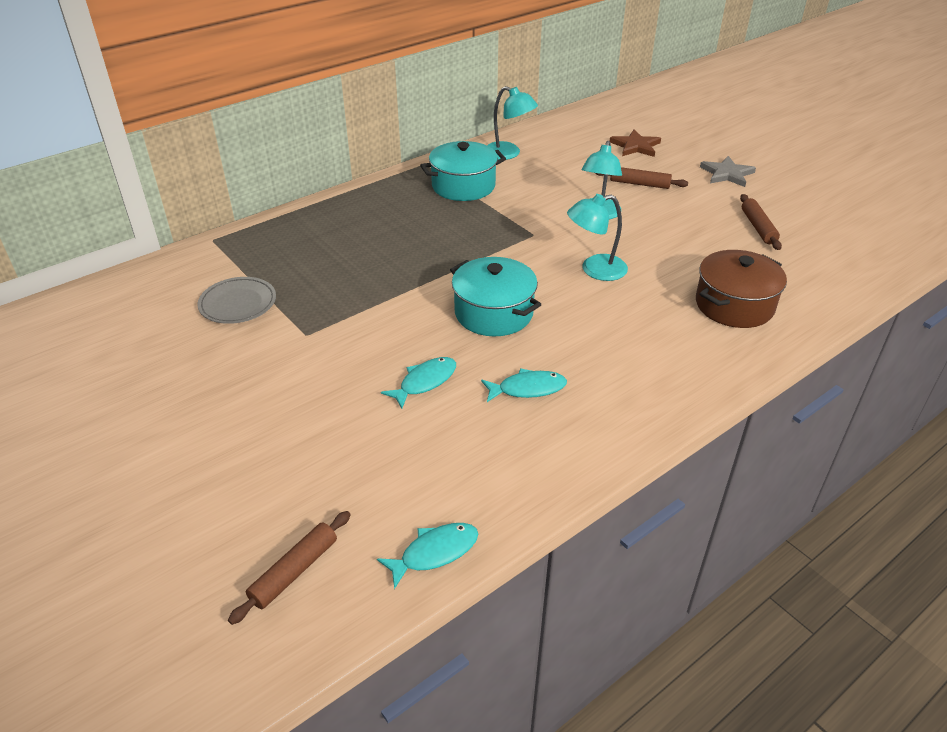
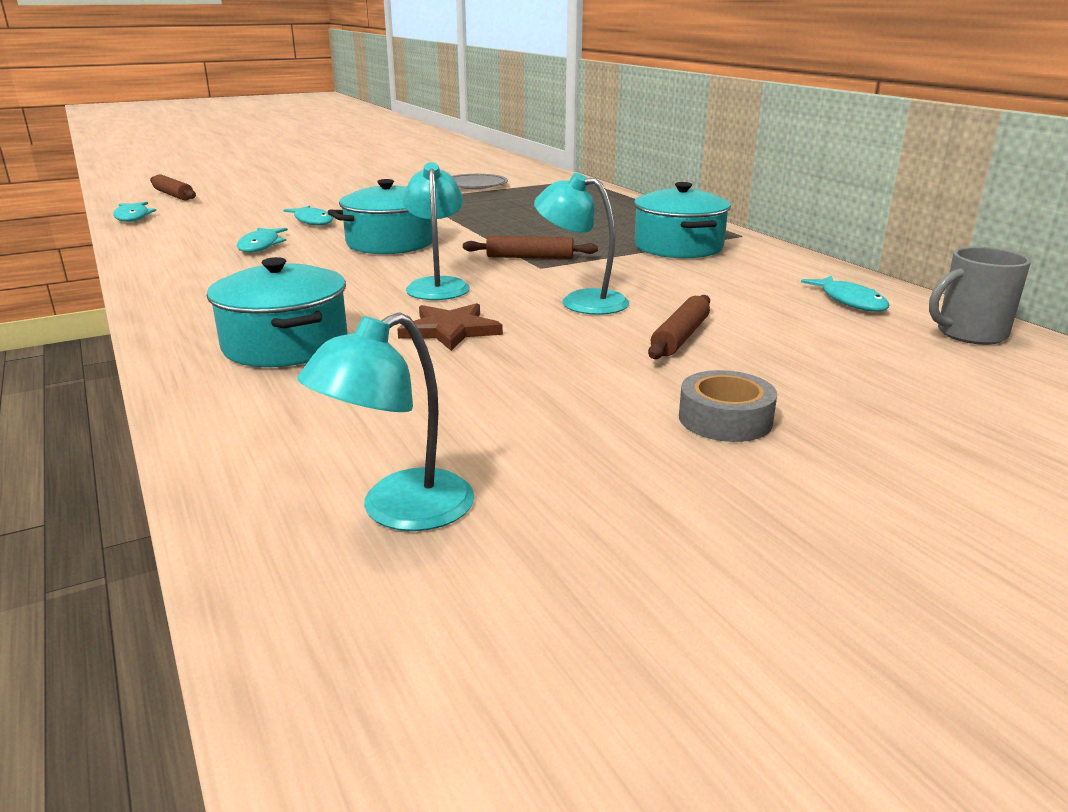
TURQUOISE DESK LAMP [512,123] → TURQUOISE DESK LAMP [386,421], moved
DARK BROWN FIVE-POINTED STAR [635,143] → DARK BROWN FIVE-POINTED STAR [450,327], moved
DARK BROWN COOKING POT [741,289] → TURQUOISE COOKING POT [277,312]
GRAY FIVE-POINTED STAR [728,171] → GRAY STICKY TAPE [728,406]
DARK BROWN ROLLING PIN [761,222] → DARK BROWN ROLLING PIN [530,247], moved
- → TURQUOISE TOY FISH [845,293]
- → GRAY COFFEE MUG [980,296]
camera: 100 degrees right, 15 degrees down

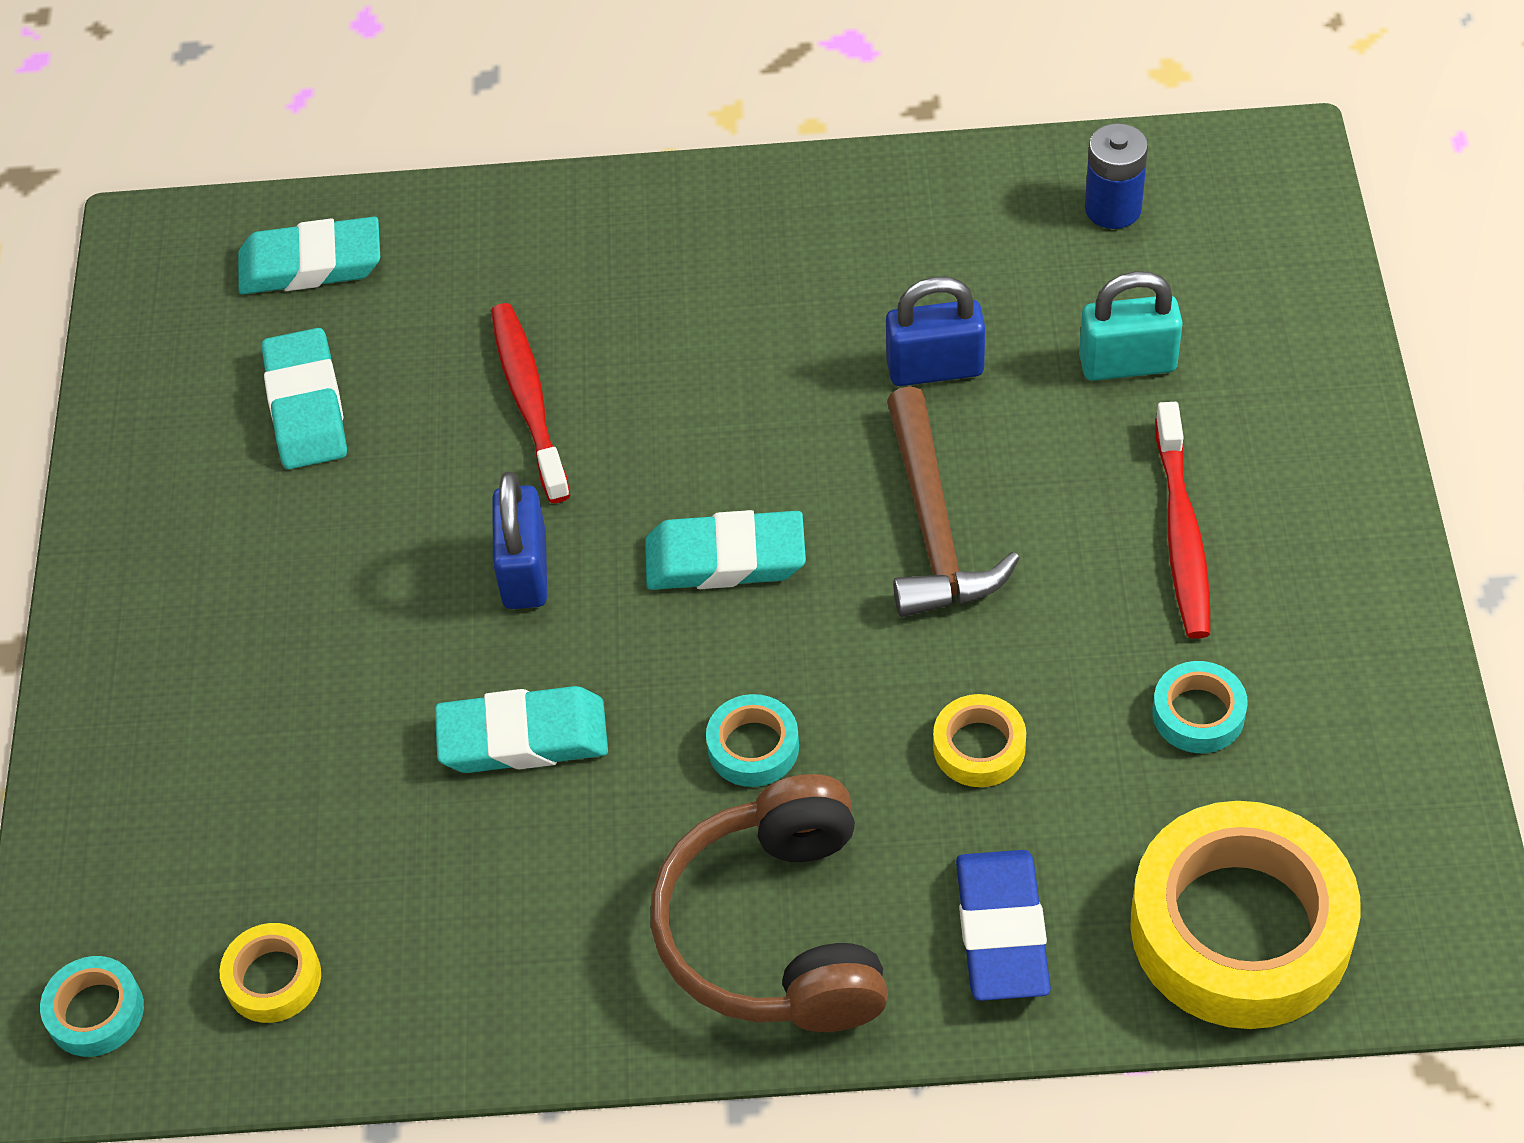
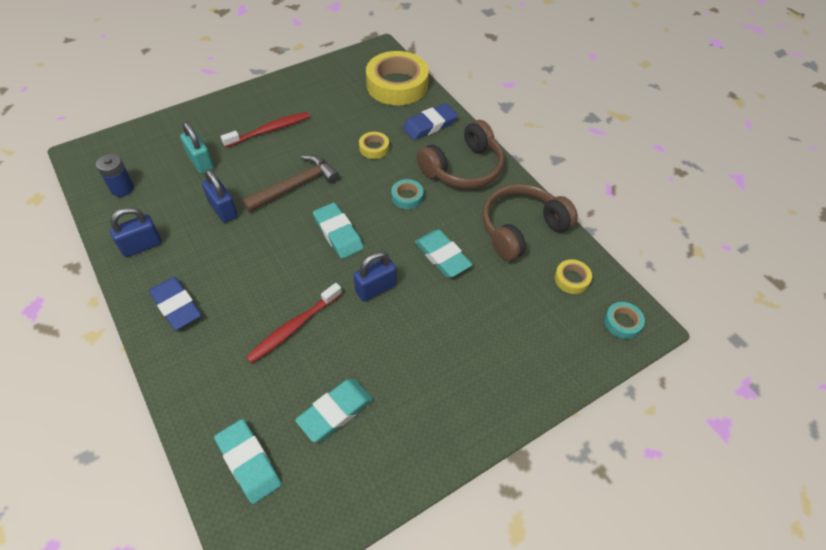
TURQUOISE STICKY TAPE [1200,707] → -
- → ROYAL BLUE SMALL LOCK [136,232]
- → ROYAL BLUE GUM ERASER [175,303]
- → DARK BROWN HEADSET [530,222]
camera: 125 degrees left, 0 degrees up

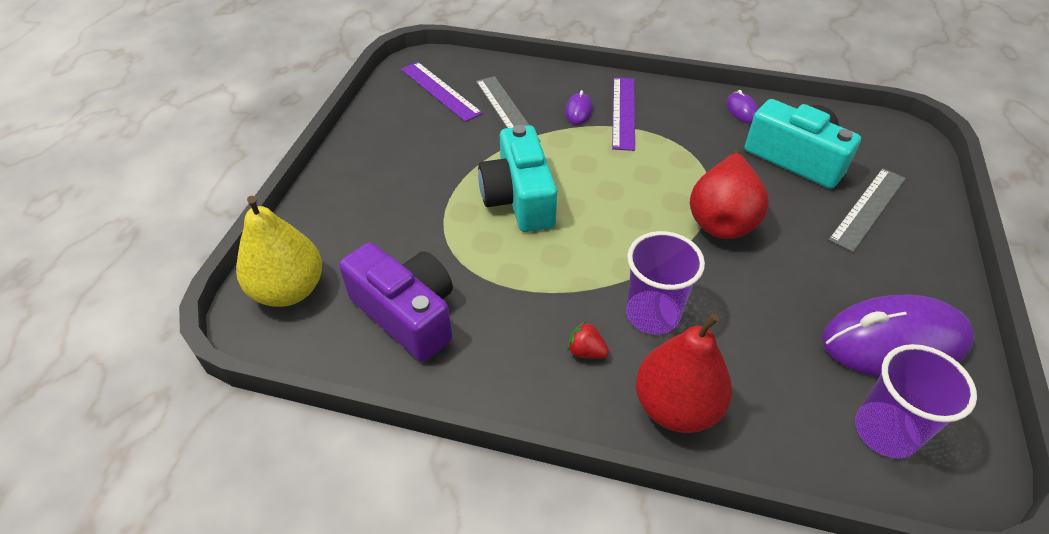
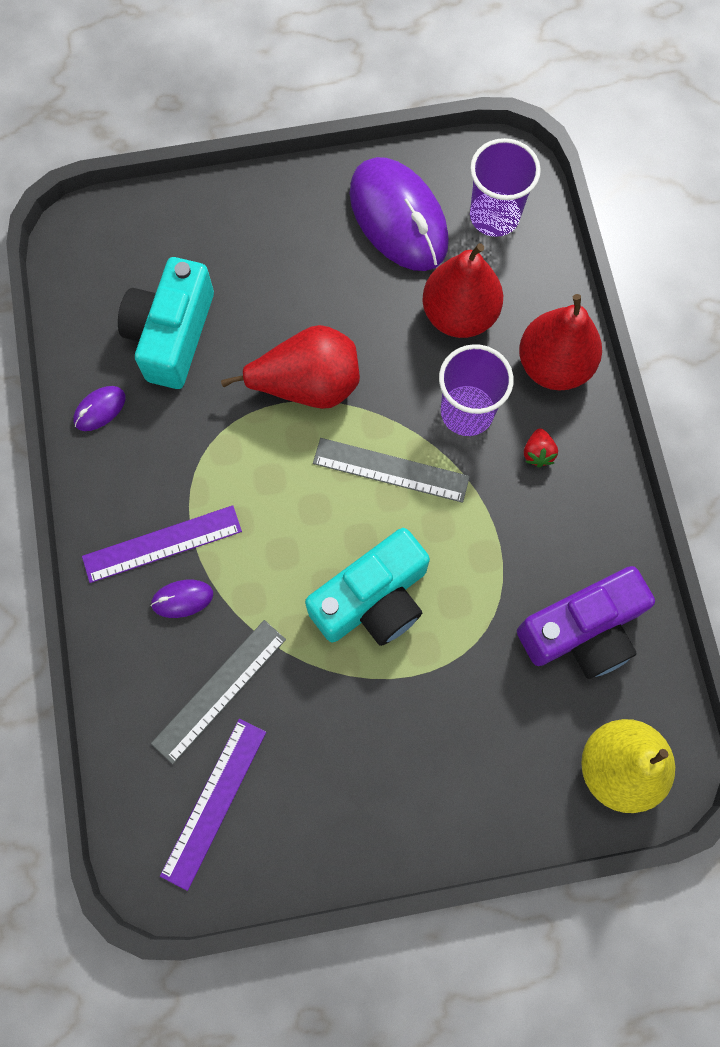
PURPLE PHOTO CAMERA [396,302] → PURPLE PHOTO CAMERA [586,622], 135 degrees counterclockwise
GRAY RULER [867,210] → GRAY RULER [391,470], moved
- → RED TOY PEAR [462,290]
camera: 115 degrees left, 25 degrees up

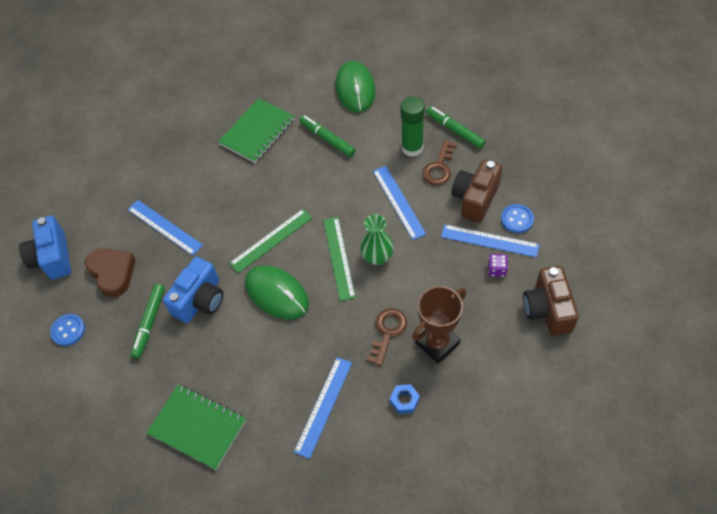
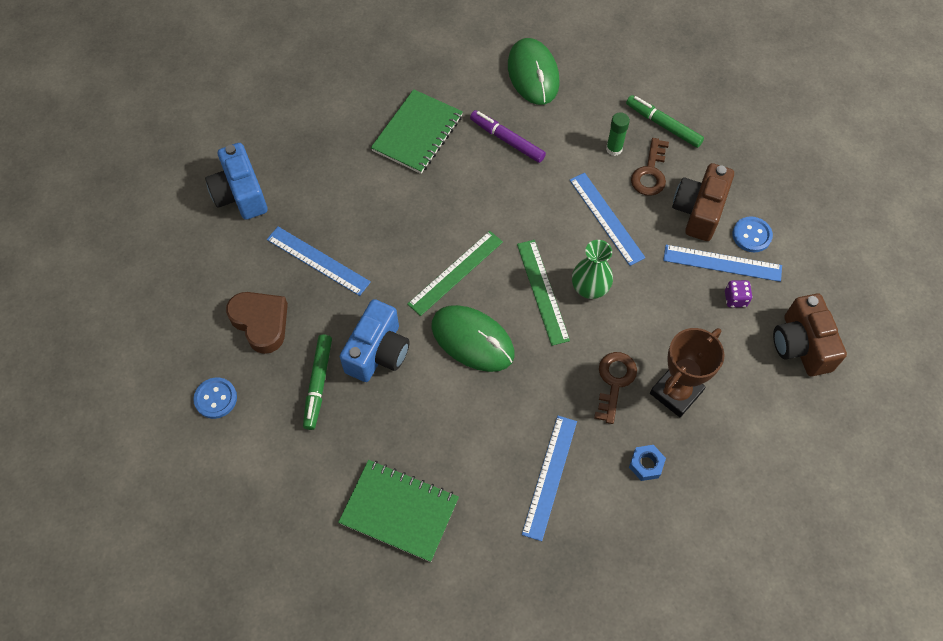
ROYAL BLUE PHOTO CAMERA [45,248] → ROYAL BLUE PHOTO CAMERA [236,181], moved
GREEN FELT PEN [327,136] → PURPLE FELT PEN [508,136]
GREEN STICK OF GLUE [413,126] → GREEN STICK OF GLUE [618,134], x0.61
camera: 10 degrees left, 5 degrees up

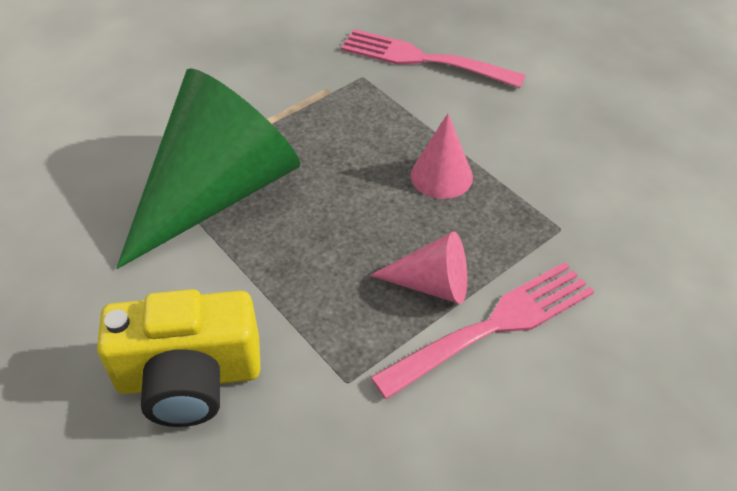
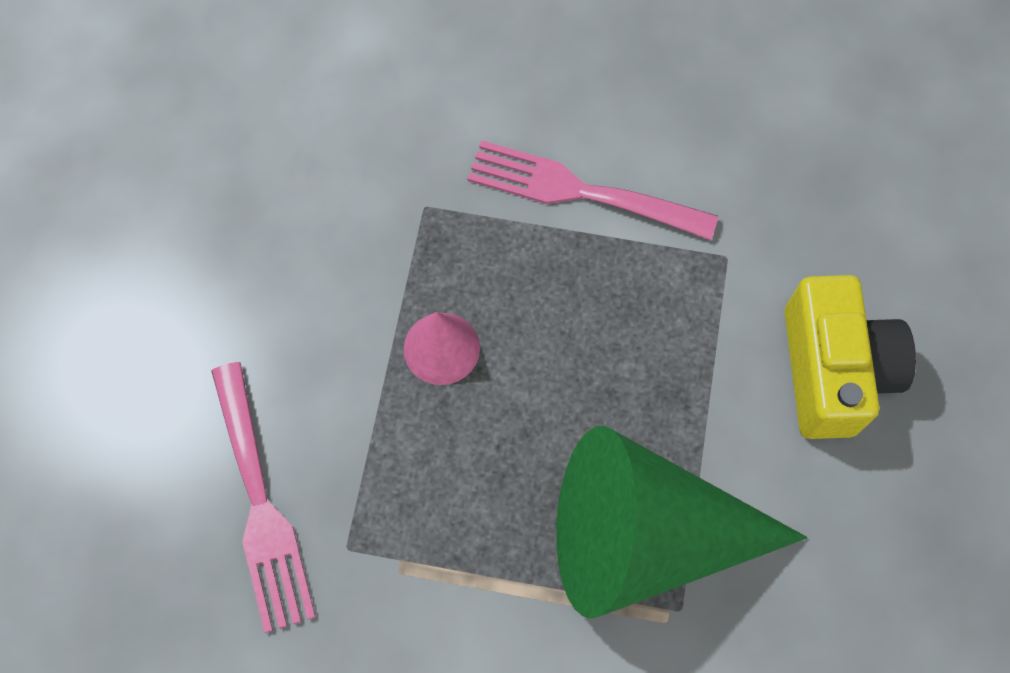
GOLDEN PHOTO CAMERA [179,358] → GOLDEN PHOTO CAMERA [850,357], 45 degrees clockwise
ROSE-PINK CONE [418,268] → -
camera: 130 degrees left, 20 degrees up

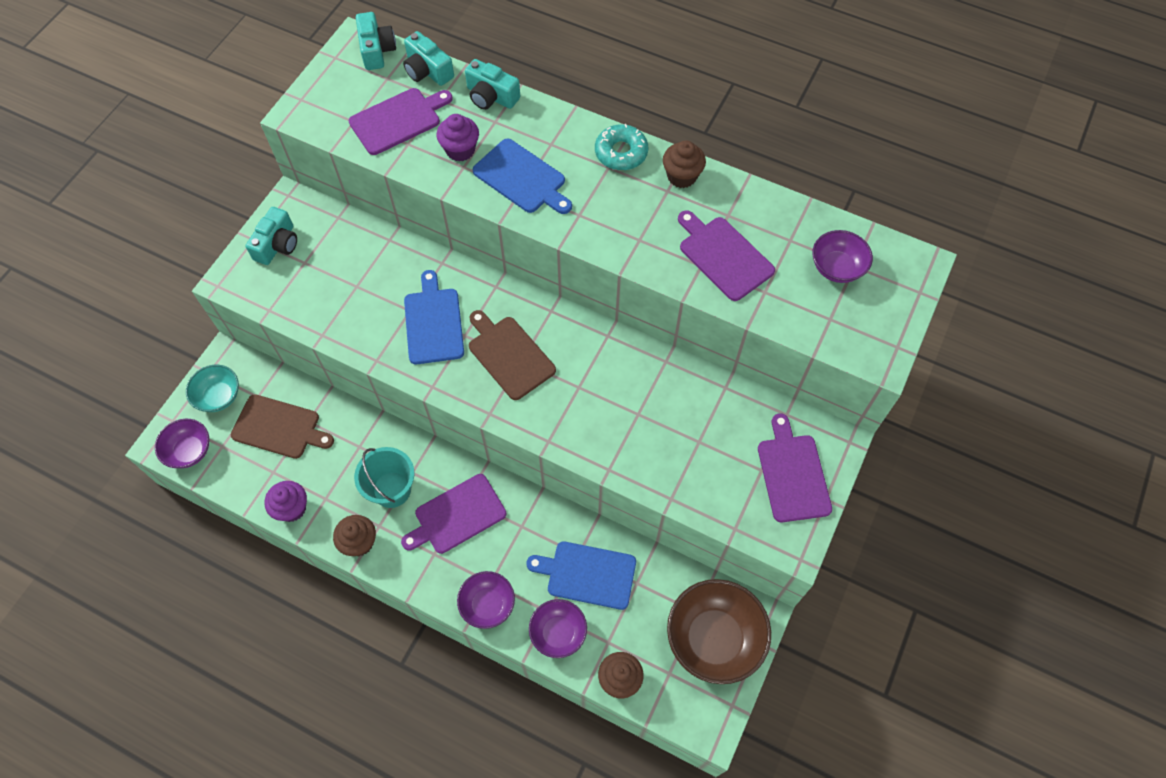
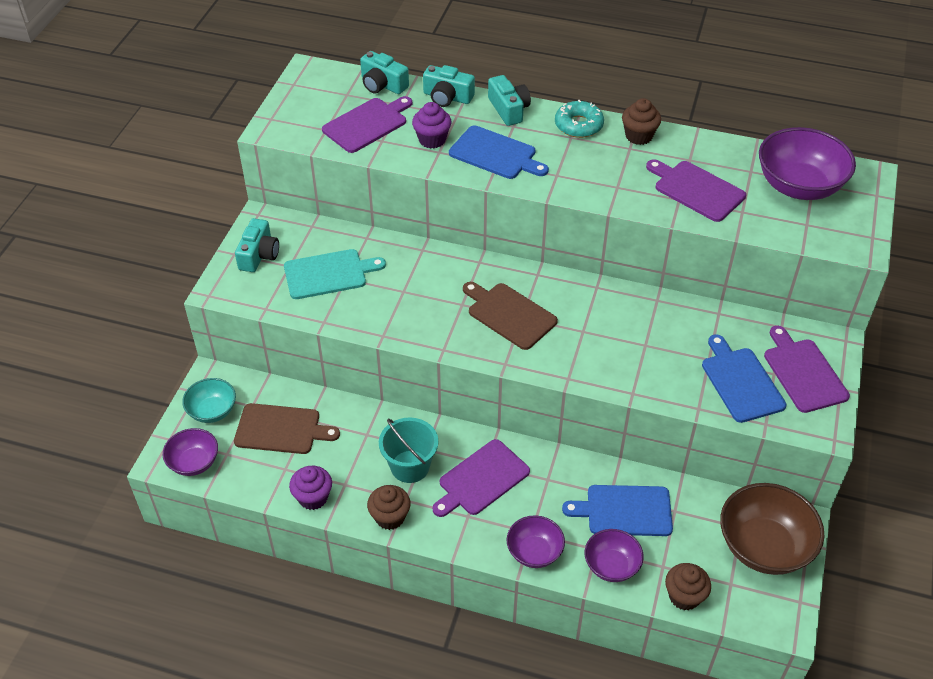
TURQUOISE PHOTO CAMERA [376,41] → TURQUOISE PHOTO CAMERA [509,100], moved
ROYAL BLUE CUTTING BOARD [434,317] → ROYAL BLUE CUTTING BOARD [744,378], moved
PURPLE SERVING BOWL [842,256] → PURPLE SERVING BOWL [807,163], x1.74
- → TURQUOISE CUTTING BOARD [335,274]
camera: 10 degrees left, 15 degrees down

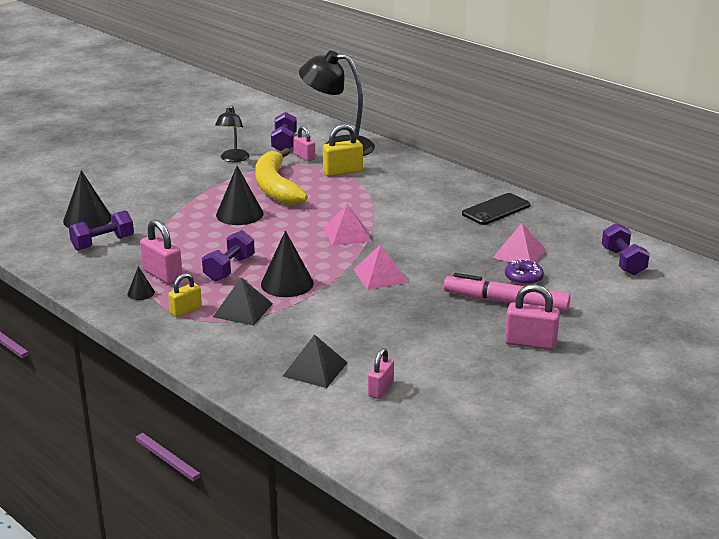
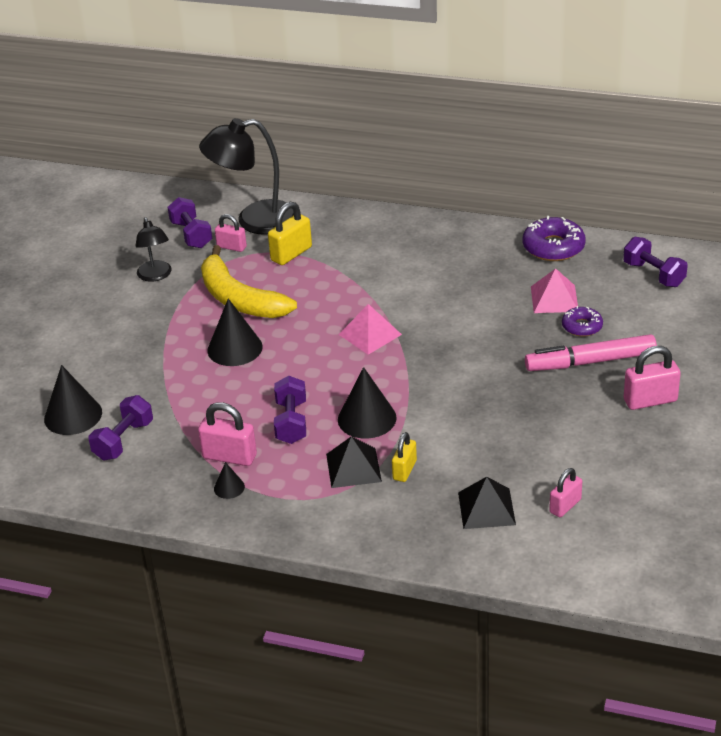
GOLDEN SMALL LOCK [185,295] → GOLDEN SMALL LOCK [404,457], moved
ROSE-PINK SOLID PYRAMID [380,267] → -
ROSE-PINK SMALL LOCK [381,373] → ROSE-PINK SMALL LOCK [565,492], 45 degrees clockwise
JET-BLACK MOBILE PHONE [496,209] → -
- → PURPLE GLAZED DONUT [554,238]
camera: 25 degrees left, 10 degrees up

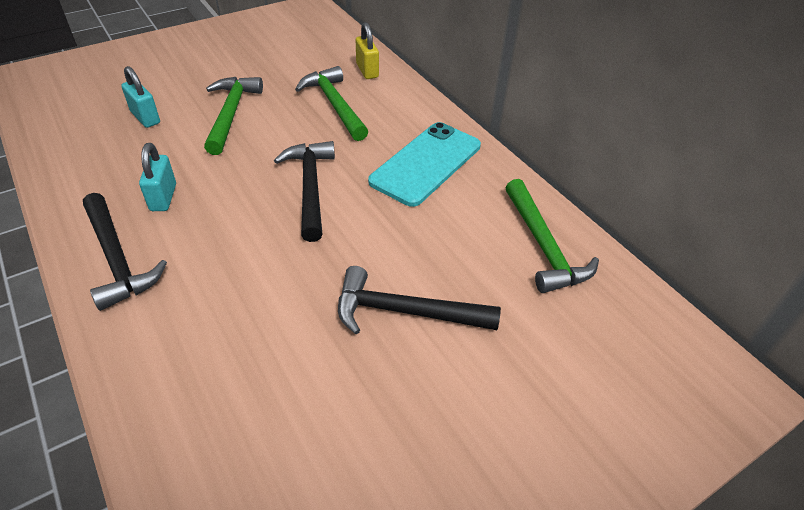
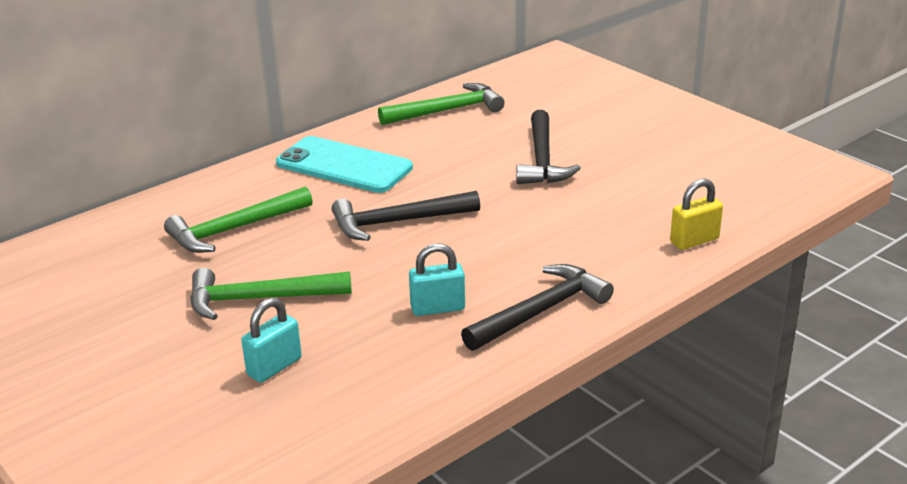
GOLDEN SMALL LOCK [367,50] → GOLDEN SMALL LOCK [696,214], moved
camera: 95 degrees left, 15 degrees down

